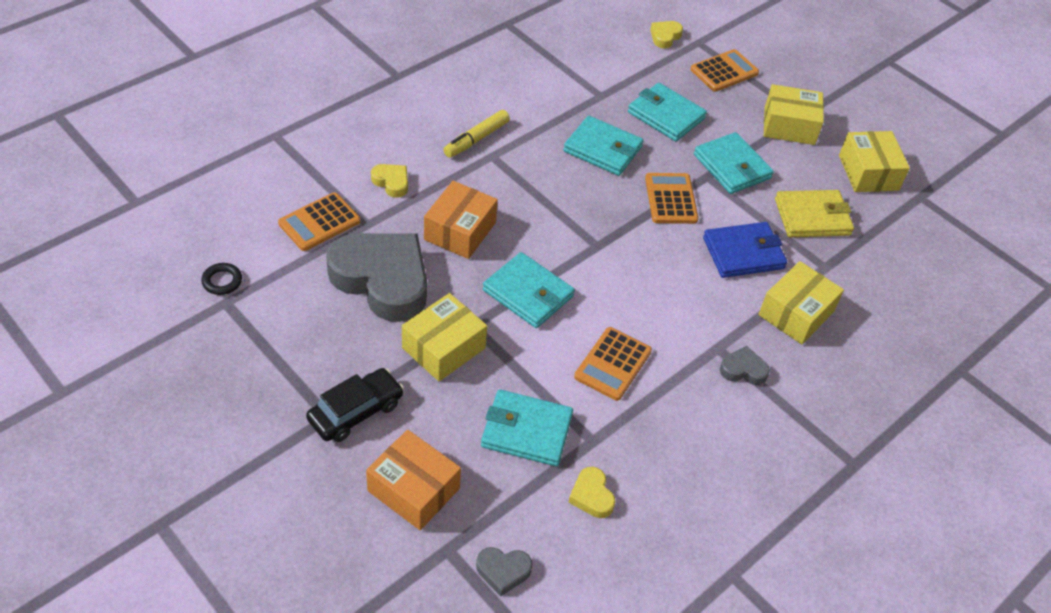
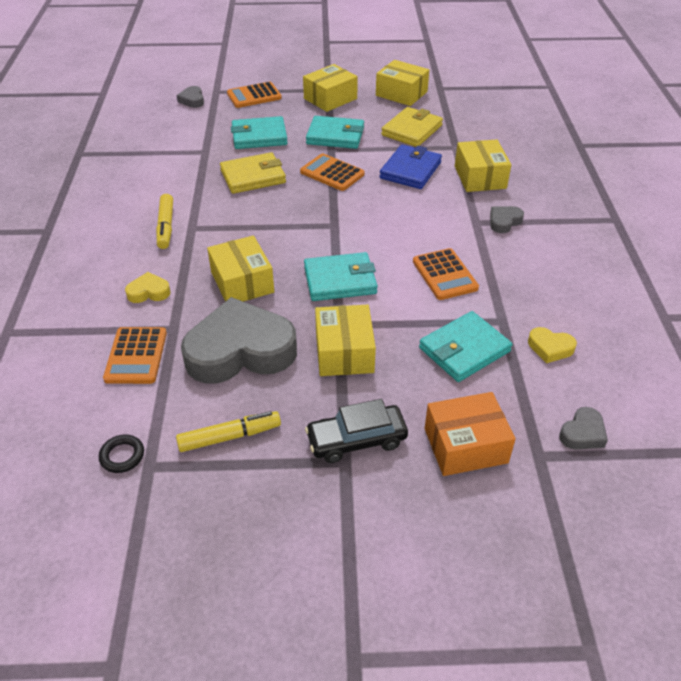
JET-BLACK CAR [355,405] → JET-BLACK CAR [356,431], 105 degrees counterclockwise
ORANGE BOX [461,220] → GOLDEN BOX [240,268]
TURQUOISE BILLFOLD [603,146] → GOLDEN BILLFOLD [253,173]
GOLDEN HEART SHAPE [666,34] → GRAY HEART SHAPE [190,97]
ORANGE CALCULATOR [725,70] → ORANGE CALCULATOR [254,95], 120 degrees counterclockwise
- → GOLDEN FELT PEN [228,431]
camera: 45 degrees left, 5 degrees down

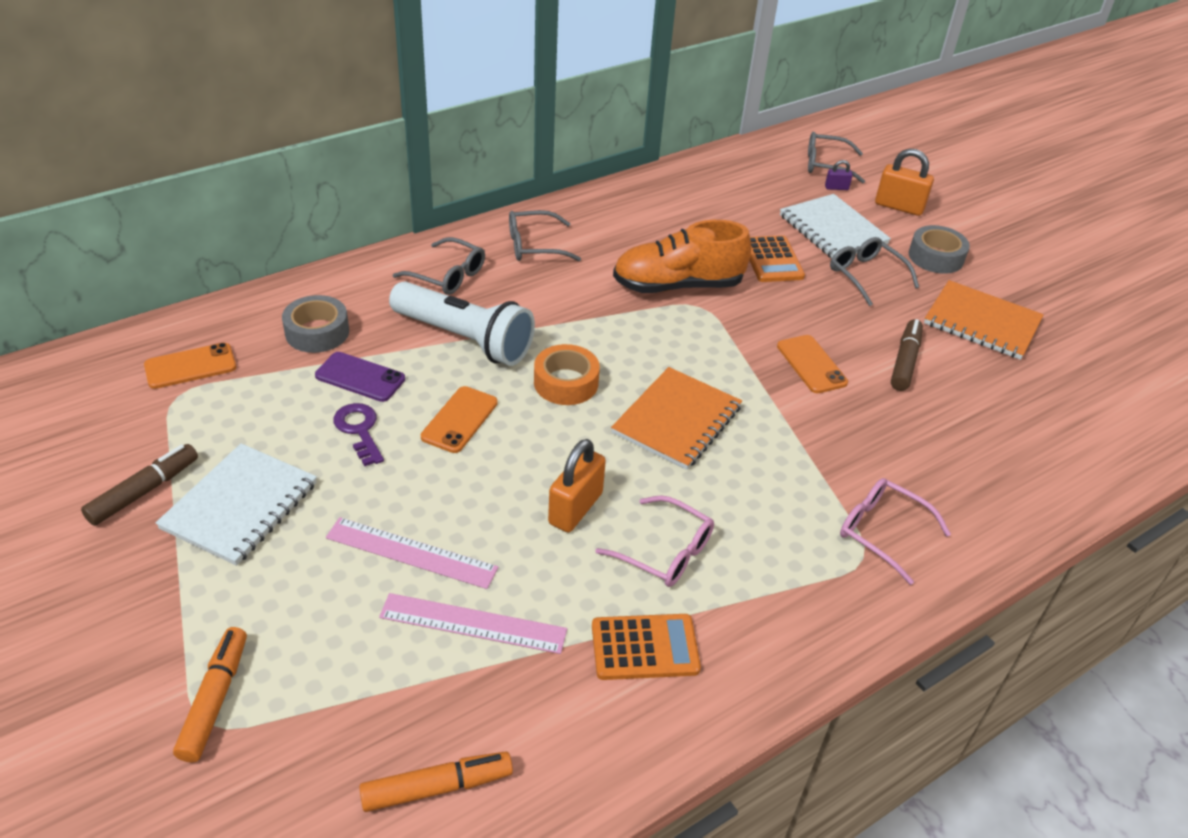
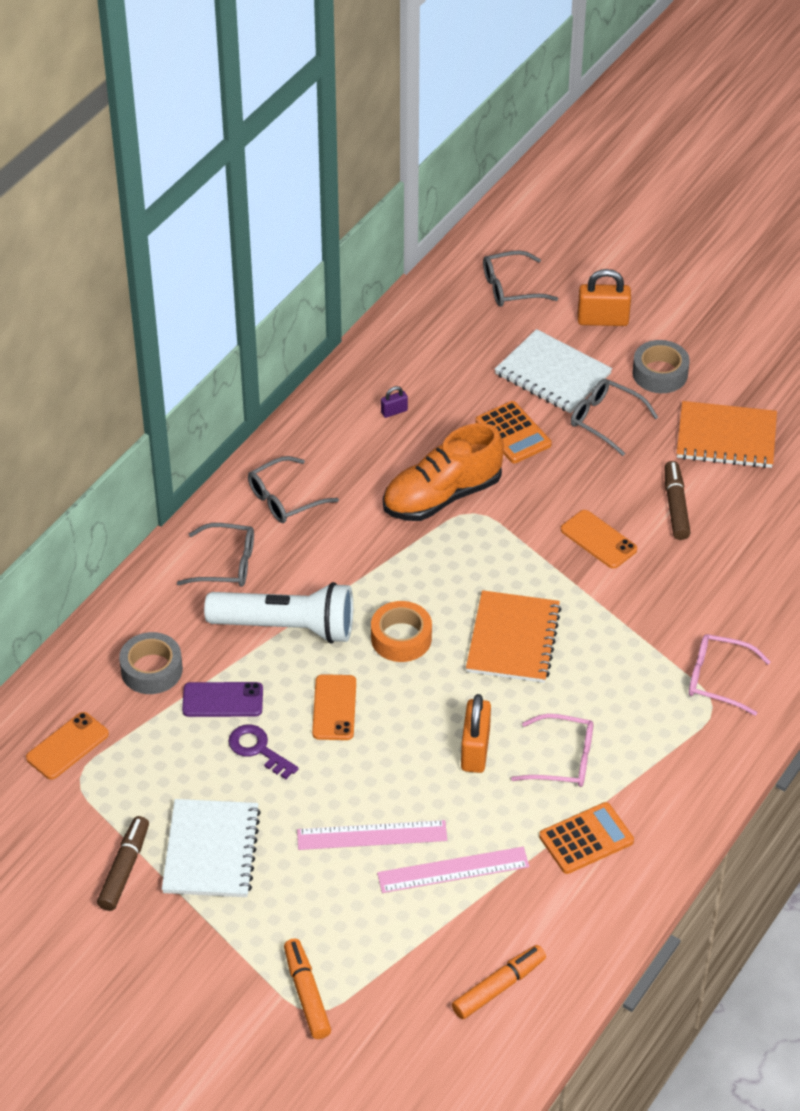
PURPLE SMALL LOCK [839,175] → PURPLE SMALL LOCK [394,402], moved
camera: 20 degrees left, 5 degrees up

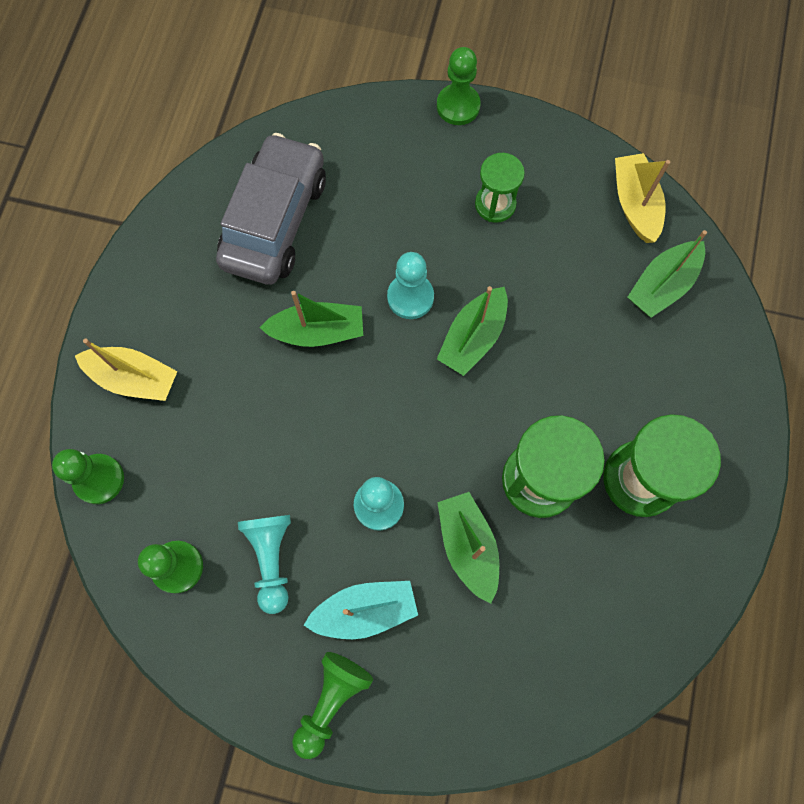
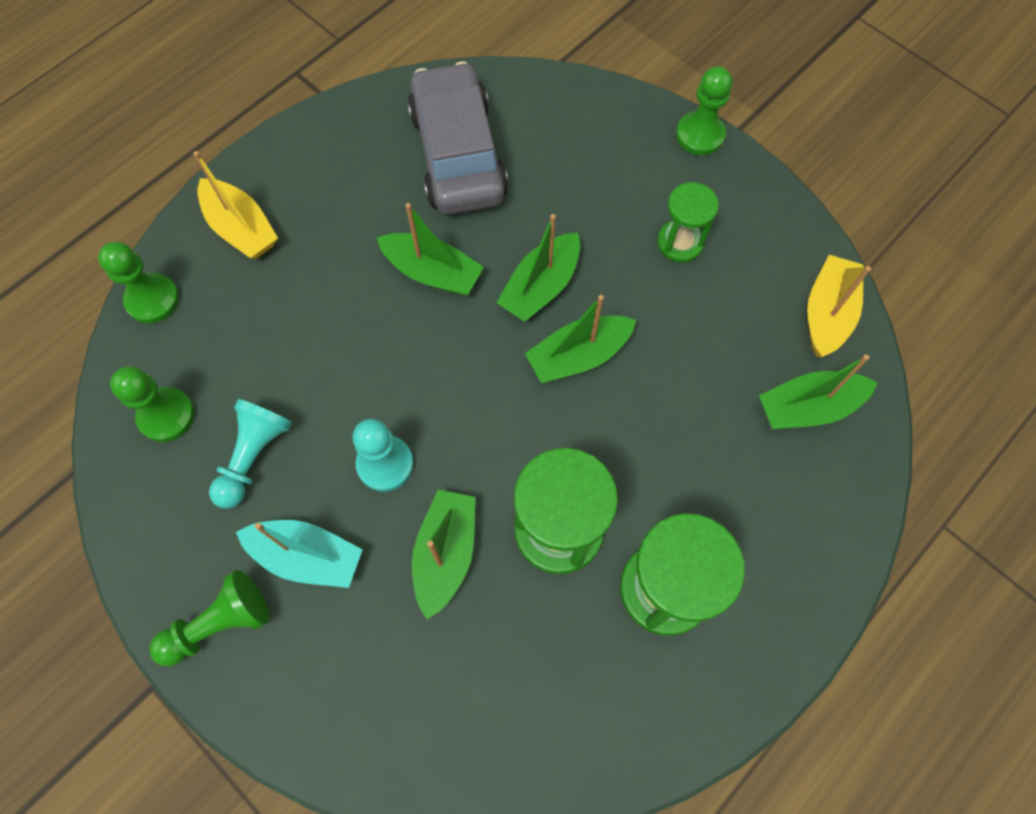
GRAY CAR [271,209] → GRAY CAR [457,138], 60 degrees counterclockwise
TURQUOISE CHESS PAWN [410,285] → GREEN BOAT [538,268]
camera: 30 degrees right, 5 degrees down

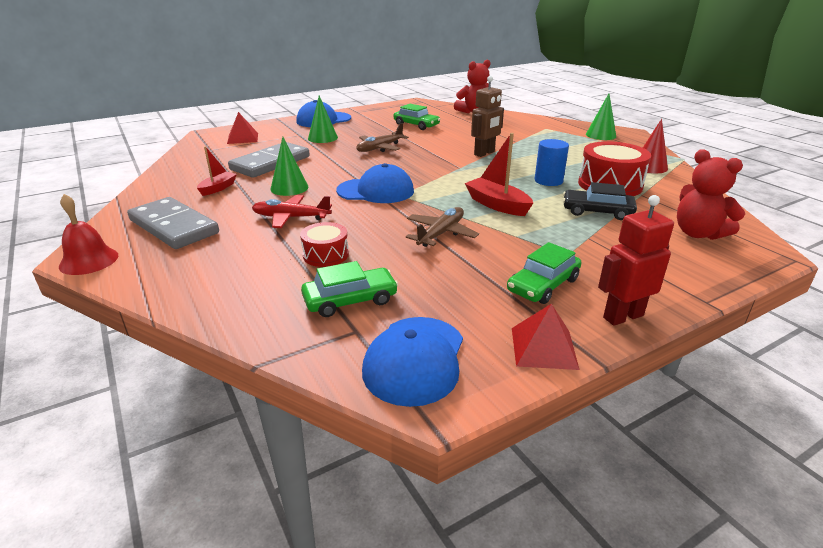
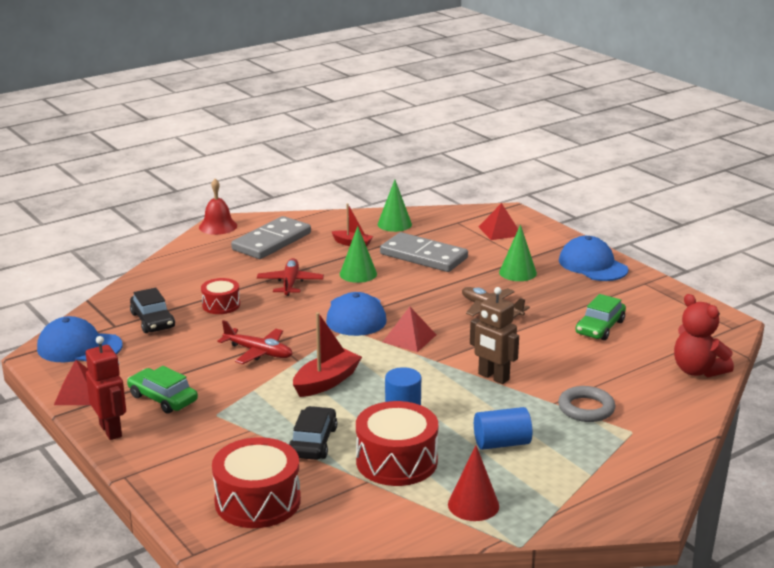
GREEN CAR [349,289] → JET-BLACK CAR [152,310]
DARK BROWN AEROPLANE [442,227] → RED AEROPLANE [255,342]
GREEN CONE [601,117] → GREEN CONE [394,206], moved
RED TEDDY [711,194] → RED TOY DRUM [256,482]
- → RED SOLID PYRAMID [409,329]
- → ROYAL BLUE SOLID CYLINDER [503,428]
- → GRAY TORUS [587,404]
camera: 85 degrees right, 5 degrees down

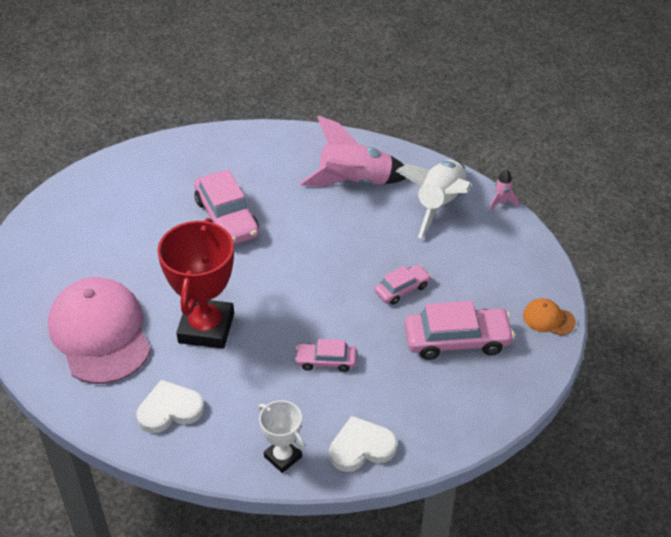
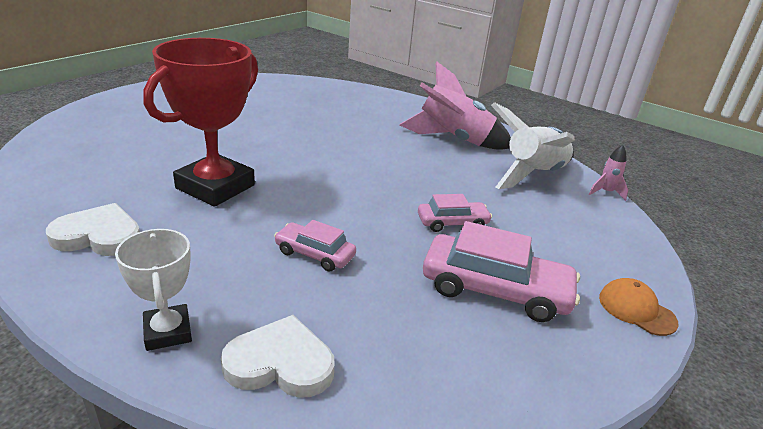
ROSE-PINK BASEBALL CAP [99,330] → -
ROSE-PINK CAR [226,207] → -
camera: 20 degrees right, 15 degrees down

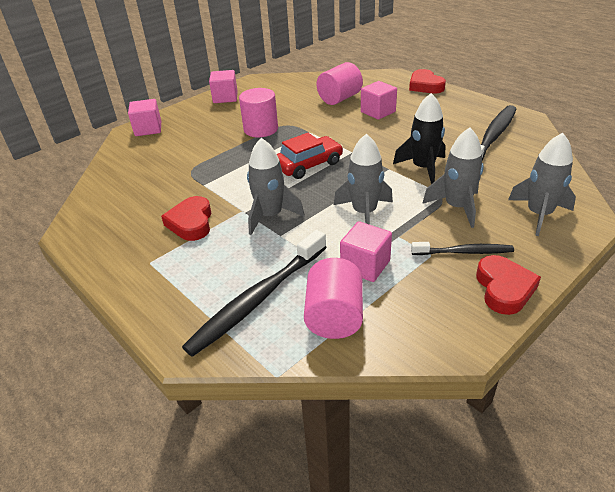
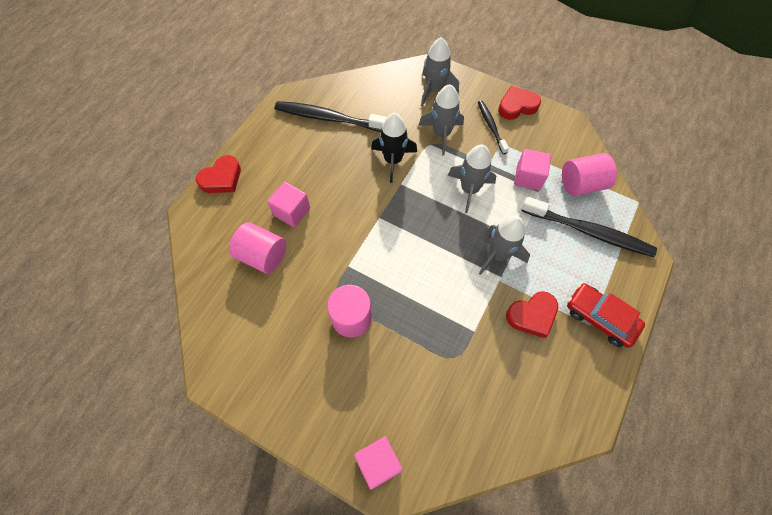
ROSE-PINK CUBE [223,86] → -
RED CAR [310,156] → RED CAR [606,315], moved
camera: 110 degrees left, 25 degrees up

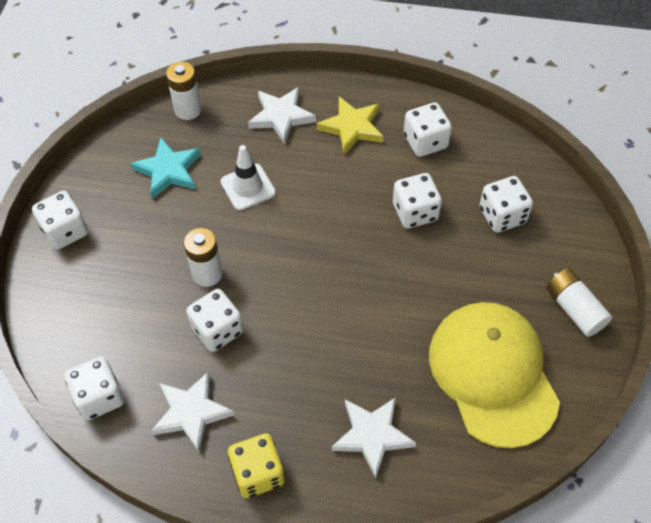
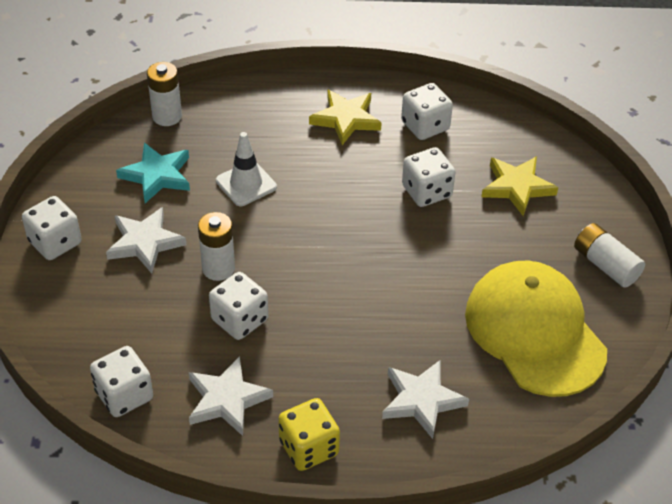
PURE WHITE FIVE-POINTED STAR [282,115] → PURE WHITE FIVE-POINTED STAR [146,240], moved
PURE WHITE DICE [506,204] → GOLDEN FIVE-POINTED STAR [519,186]
camera: 10 degrees left, 10 degrees down

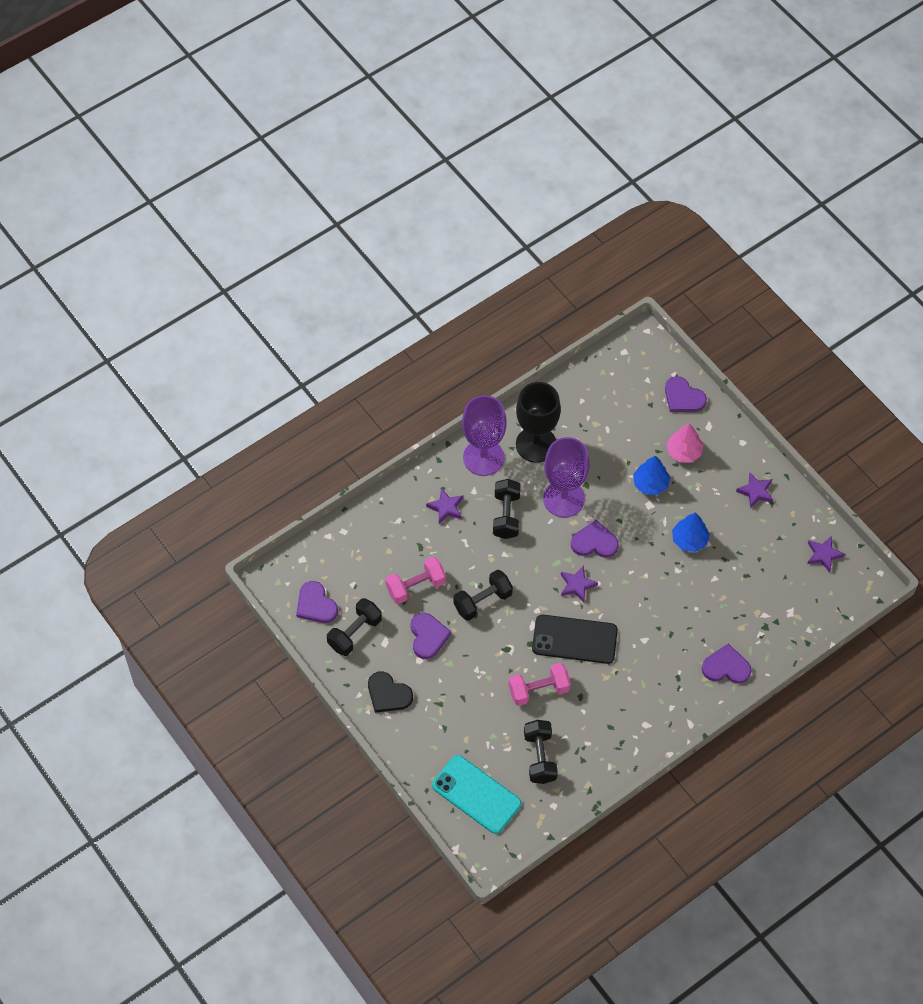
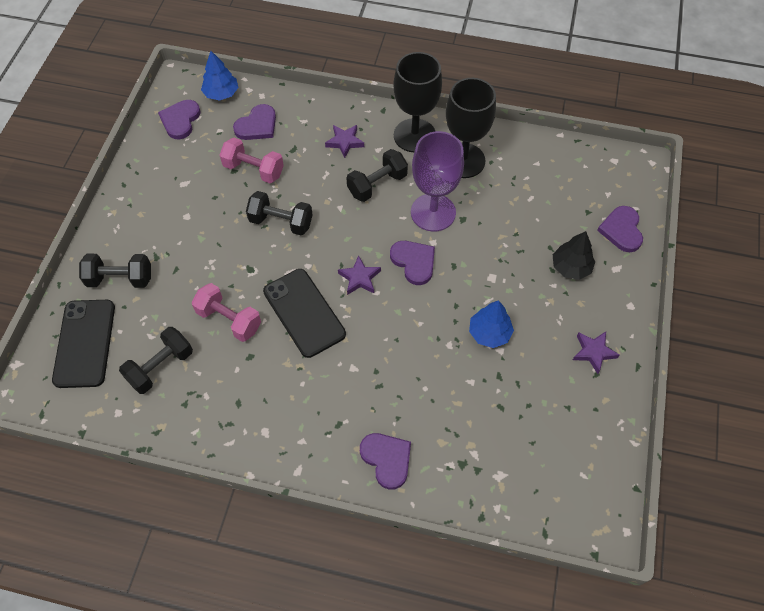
JET-BLACK HAND WEIGHT [354,627] → JET-BLACK HAND WEIGHT [115,271], moved
JET-BLACK HEART SHAPE [390,692] → -
PURPLE HEART SHAPE [430,636] → PURPLE HEART SHAPE [254,122], moved
TURQUOISE MOBILE PHONE [477,794] → JET-BLACK MOBILE PHONE [83,344]
PURPLE WINE GLASS [484,435] → JET-BLACK WINE GLASS [417,102]
ROYAL BLUE TOY TREE [651,475] → ROYAL BLUE TOY TREE [220,76], moved
ROSE-PINK TOY TREE [685,443] → JET-BLACK TOY TREE [574,255]
PURPLE FIVE-POINTED STAR [826,554] → -
camera: 50 degrees right, 0 degrees up

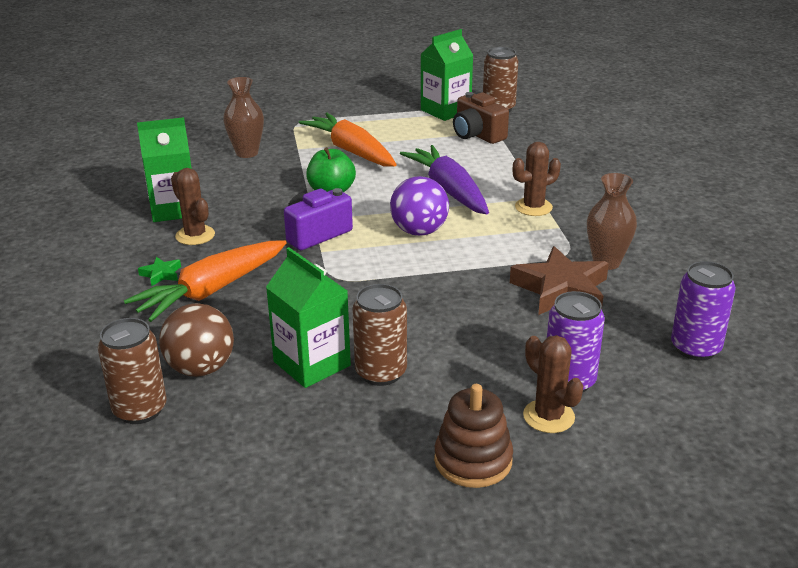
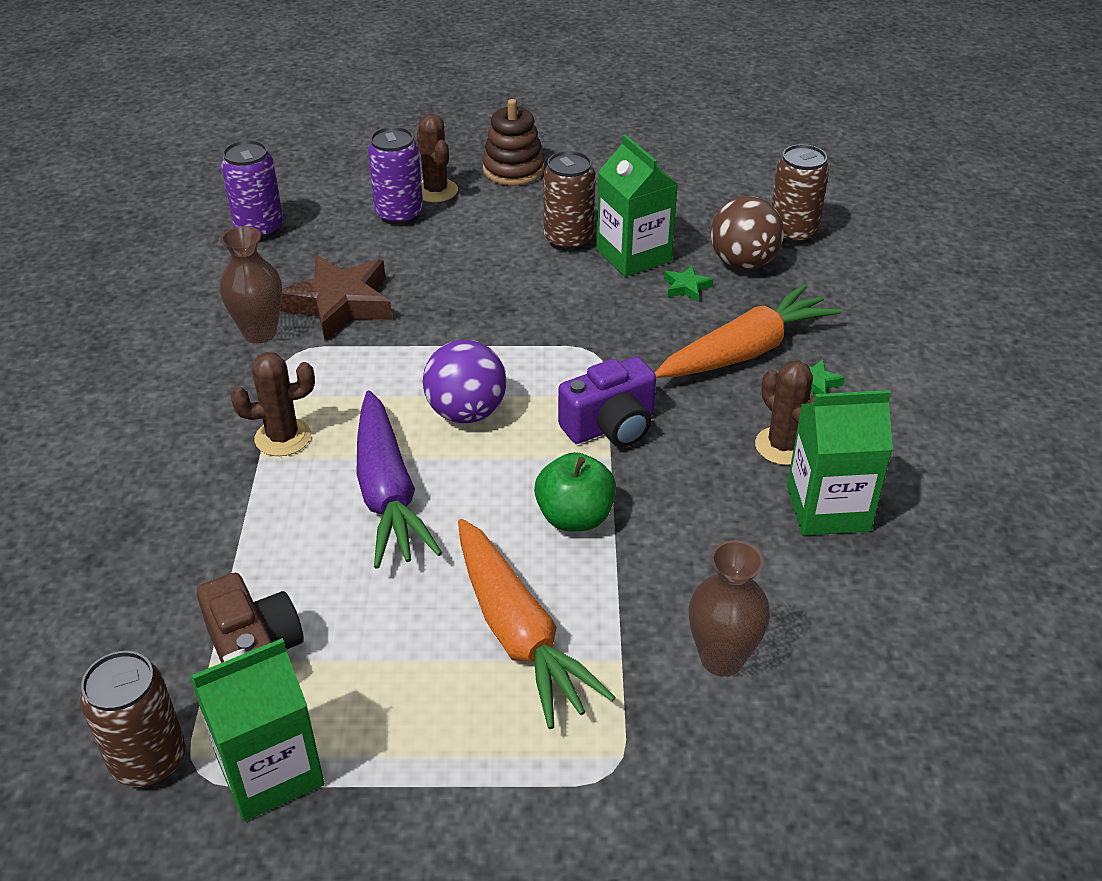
- → GREEN FIVE-POINTED STAR [688,284]
camera: 170 degrees left, 10 degrees up

